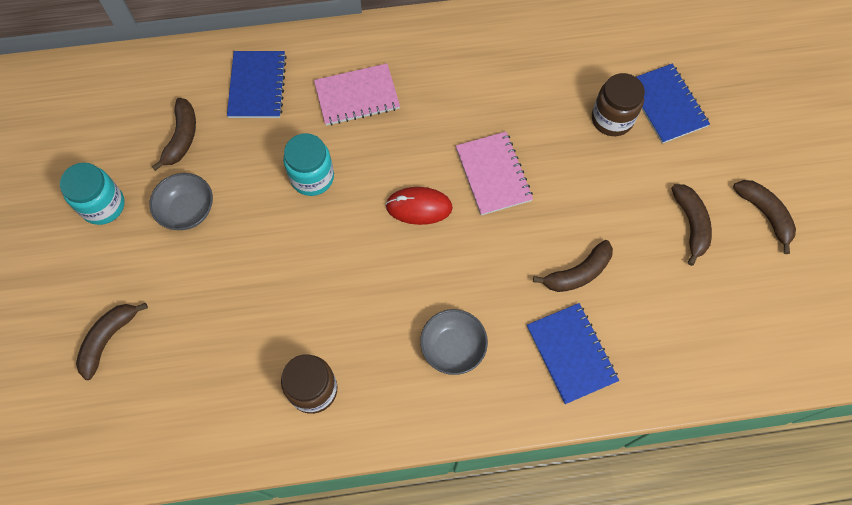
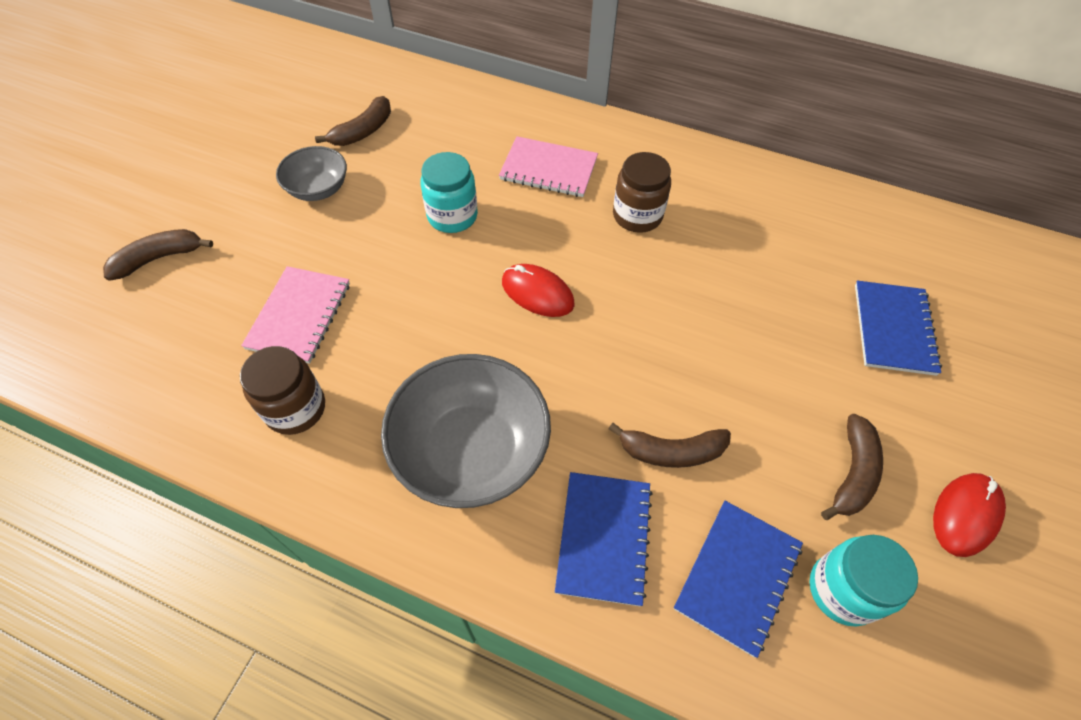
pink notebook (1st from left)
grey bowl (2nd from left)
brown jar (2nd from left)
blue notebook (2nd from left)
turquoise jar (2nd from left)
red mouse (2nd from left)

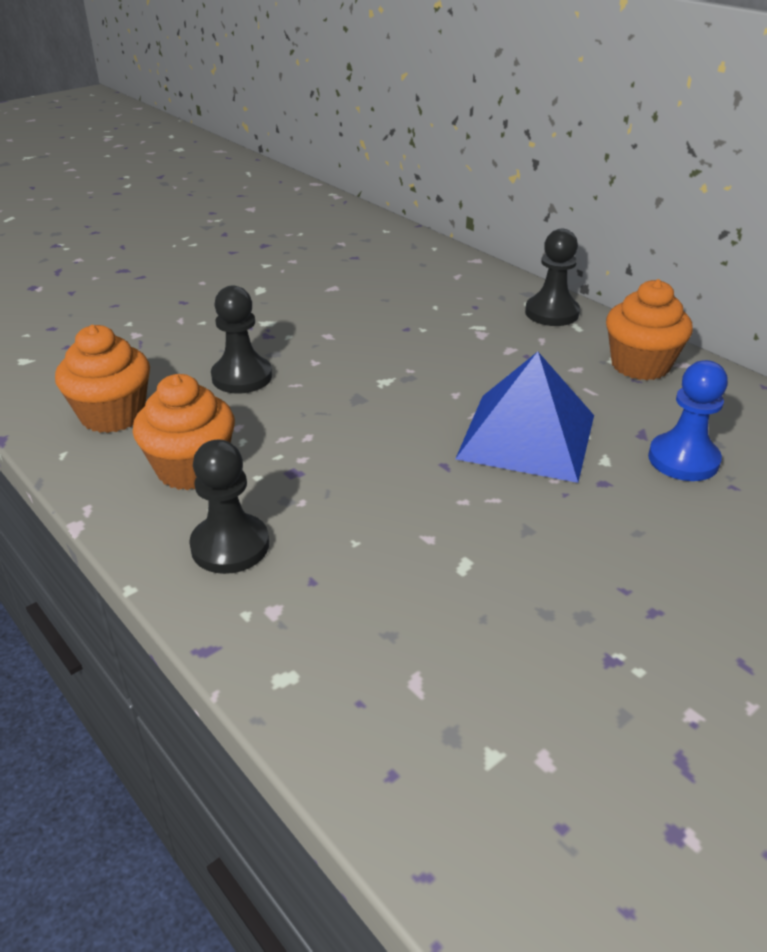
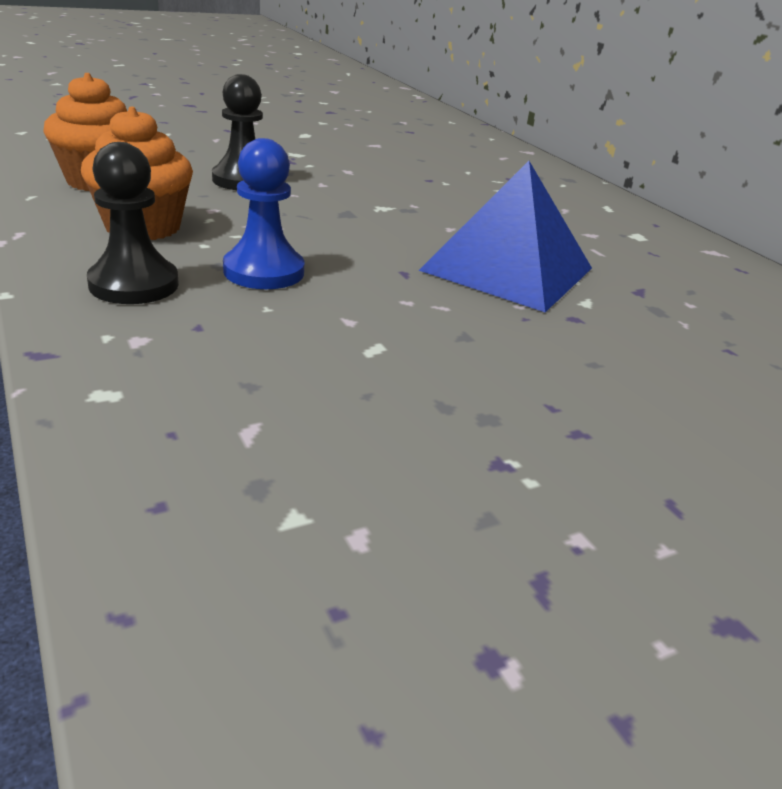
blue pawn
black pawn (3rd from left in the first image)
orange cupcake (3rd from left in the first image)

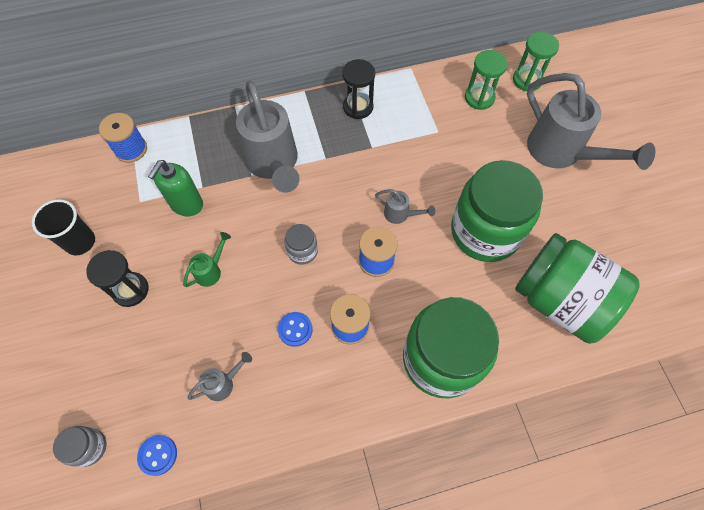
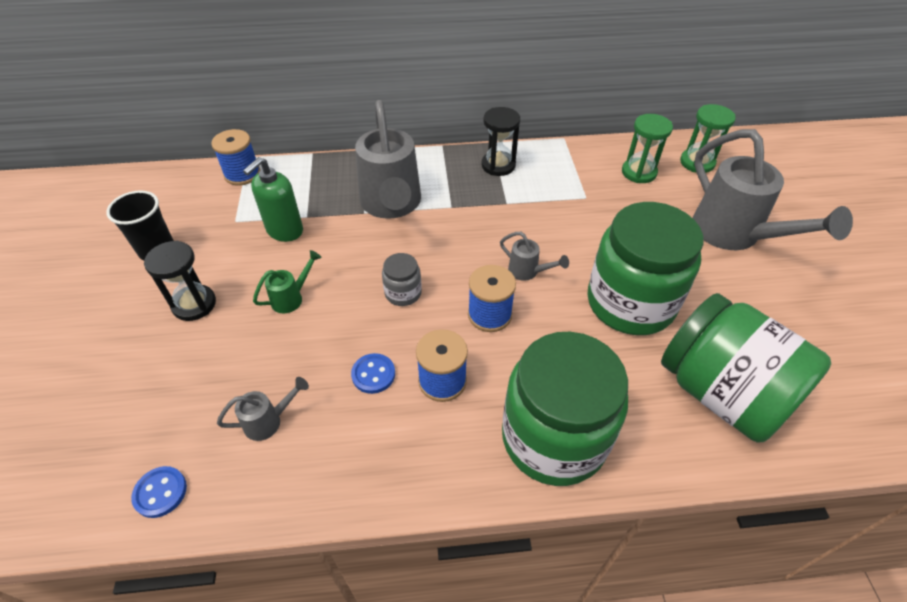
grey jar (1st from left in the first image)

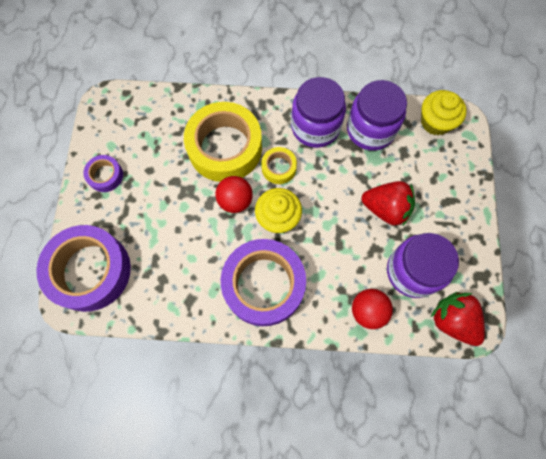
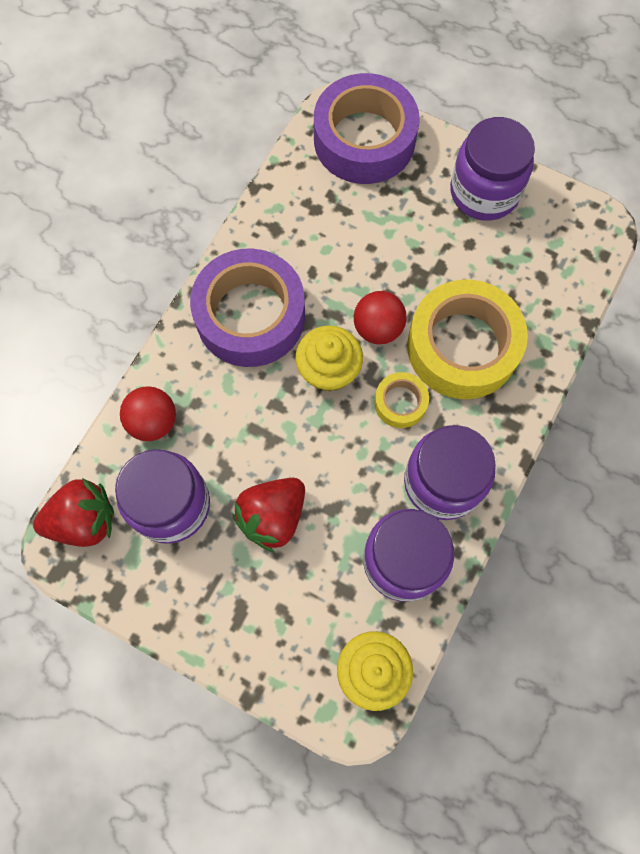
purple jar (4th from left)

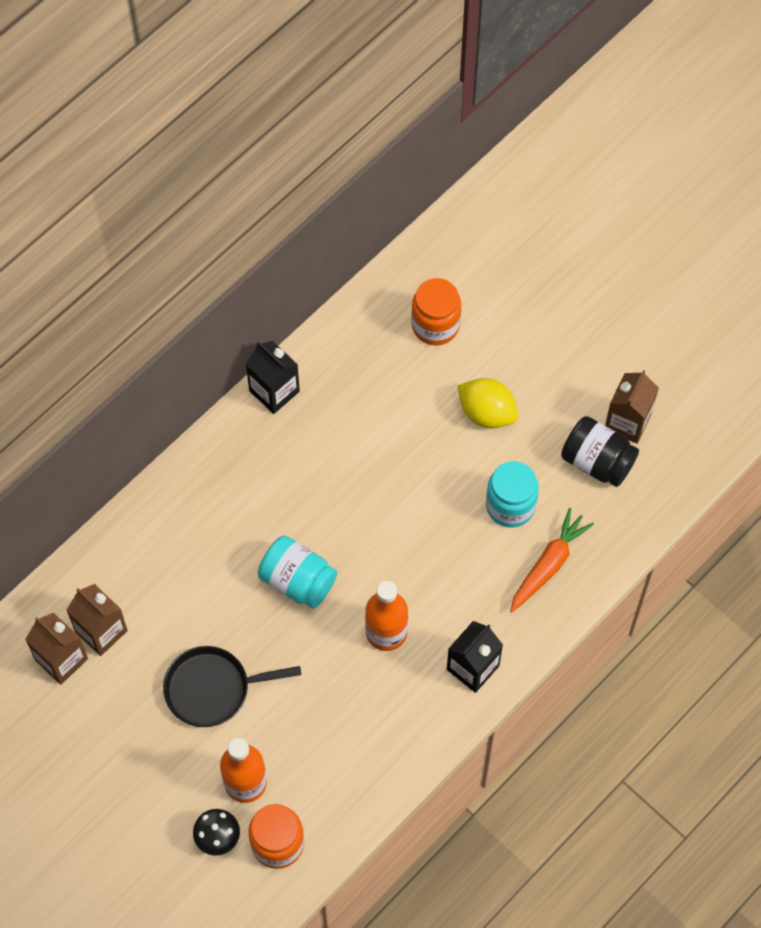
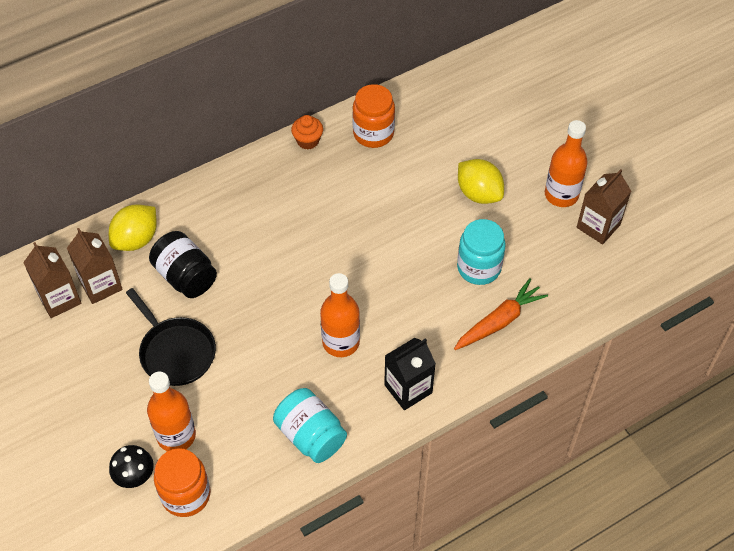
yellow lemon (1st from left)
black pan
black jar
turquoise jar (1st from left)
orange cupcake
orange jar (2nd from left)
orange bottle (3rd from left)

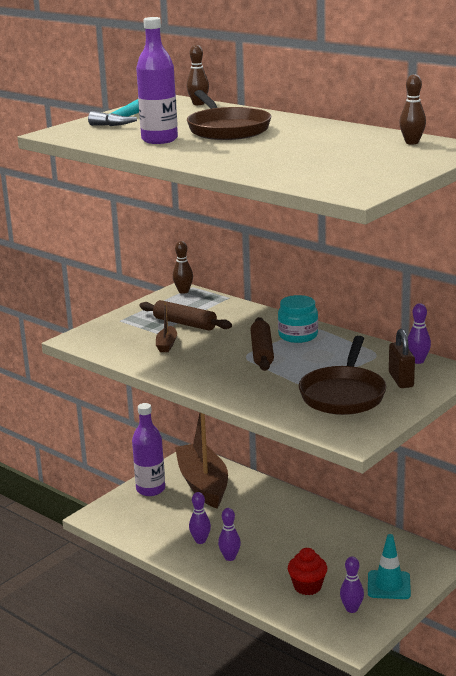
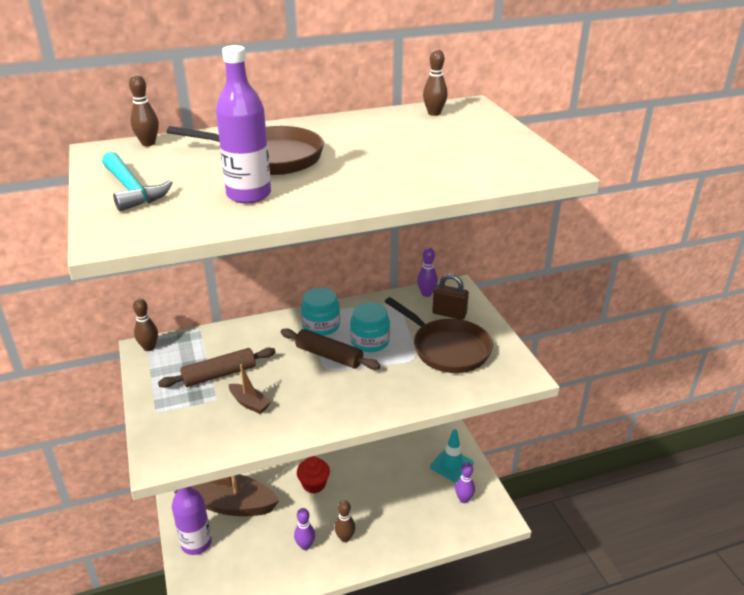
red cupcake
brown bowling pin (3rd from left)
turquoise jar (2nd from left)

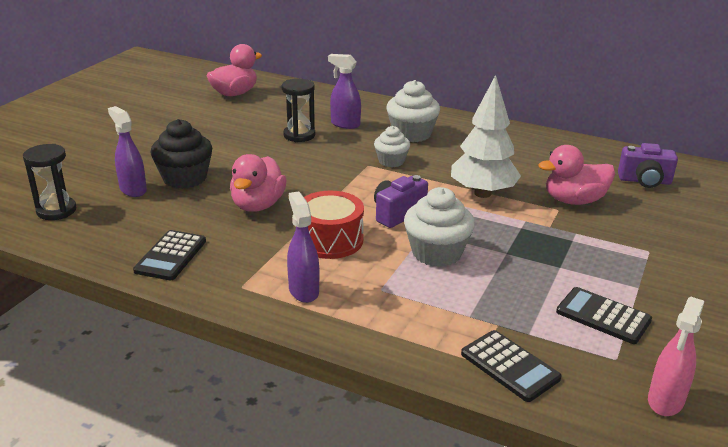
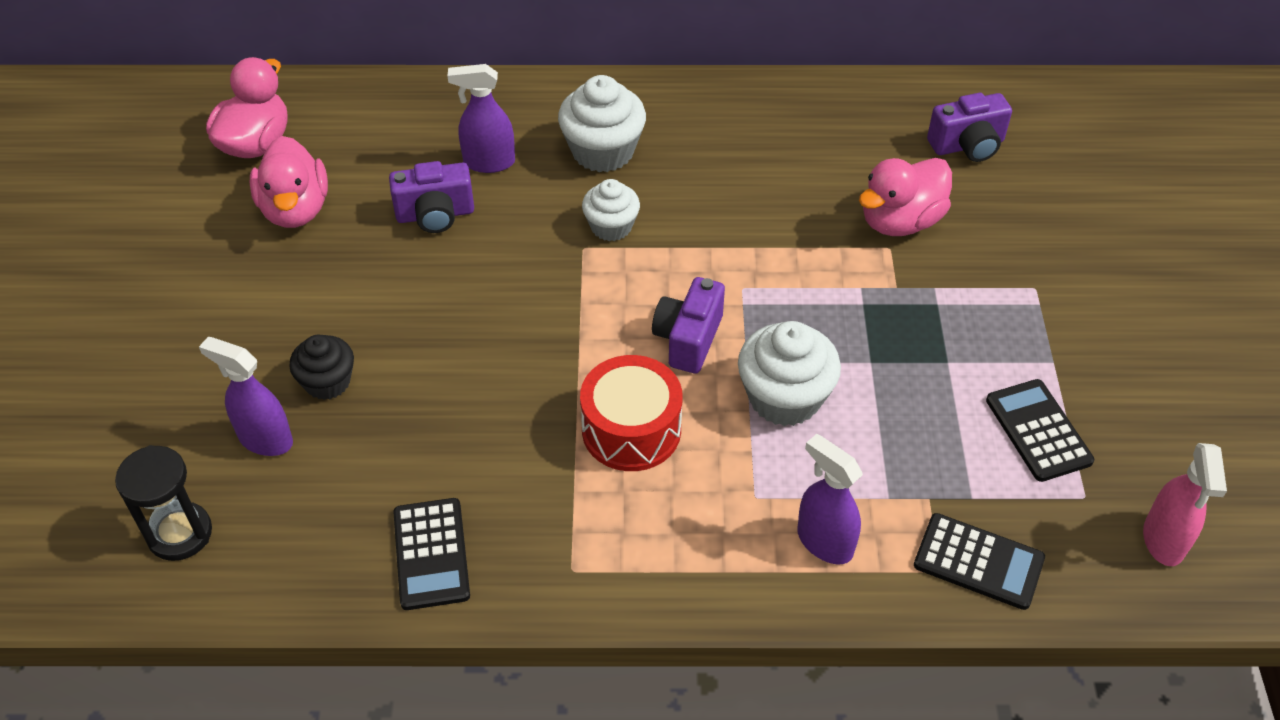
pink duck (2nd from left)
black cupcake
purple camera (1st from left)
purple spray bottle (3rd from left)
black calculator (3rd from left)
white tree

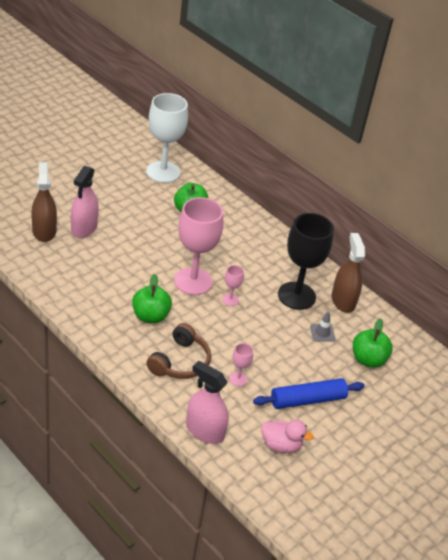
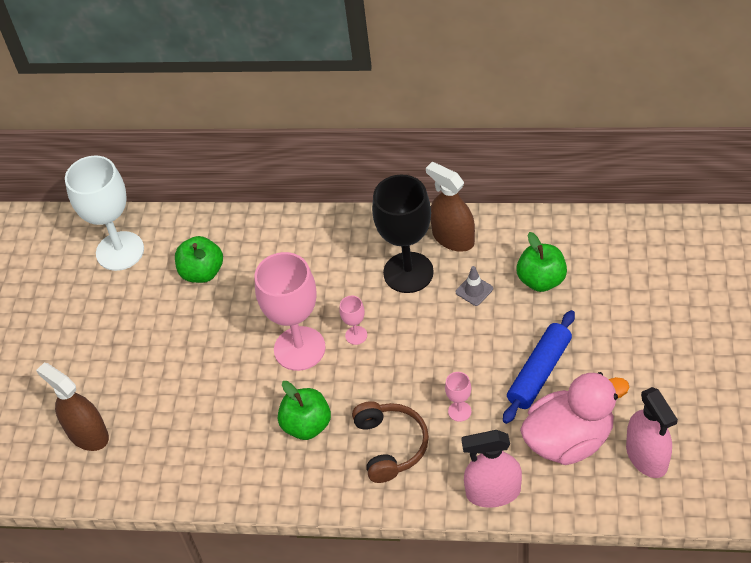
pink duck
pink spray bottle (2nd from left)

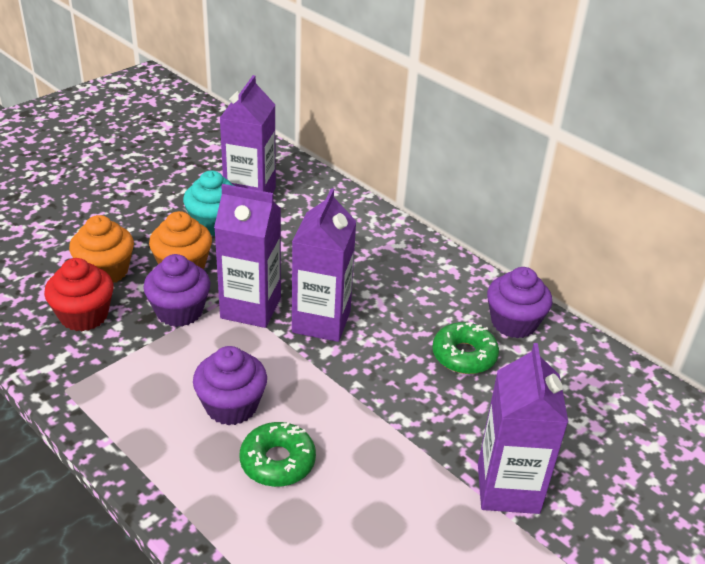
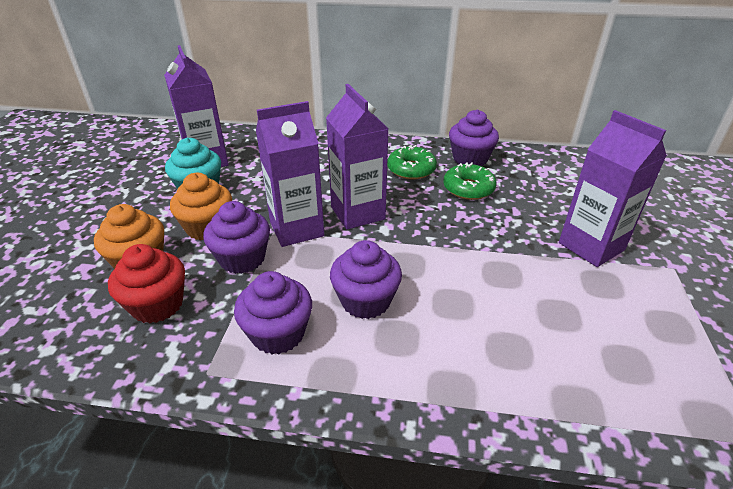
purple cupcake (2nd from left)
green donut (1st from left)

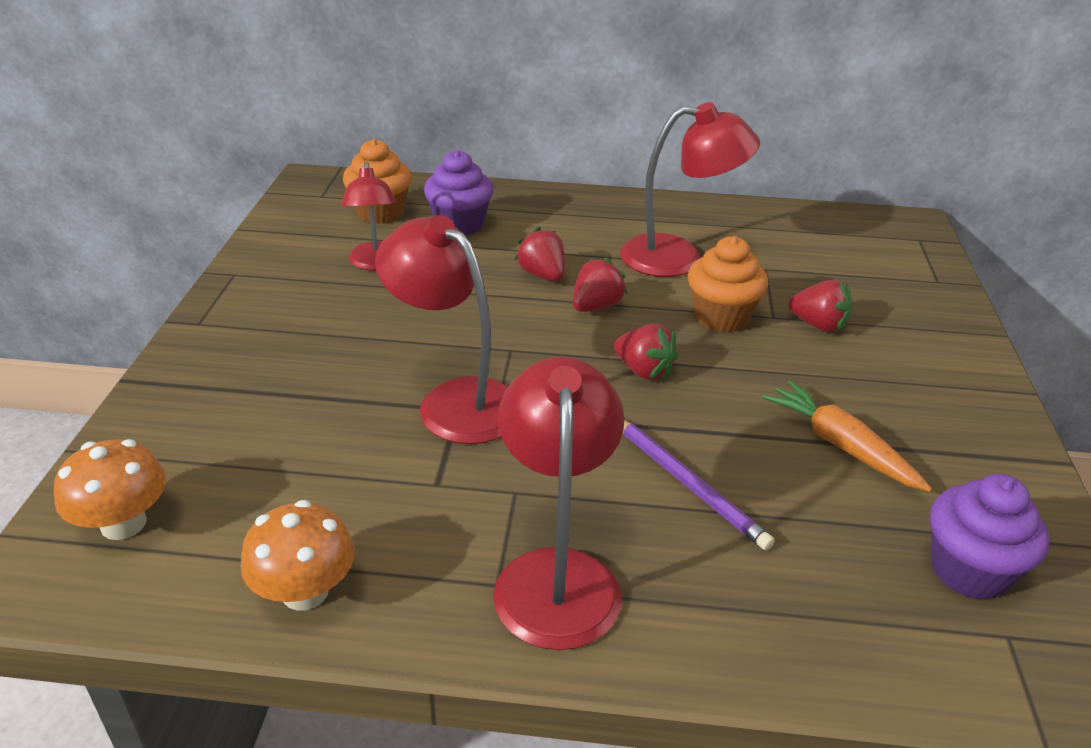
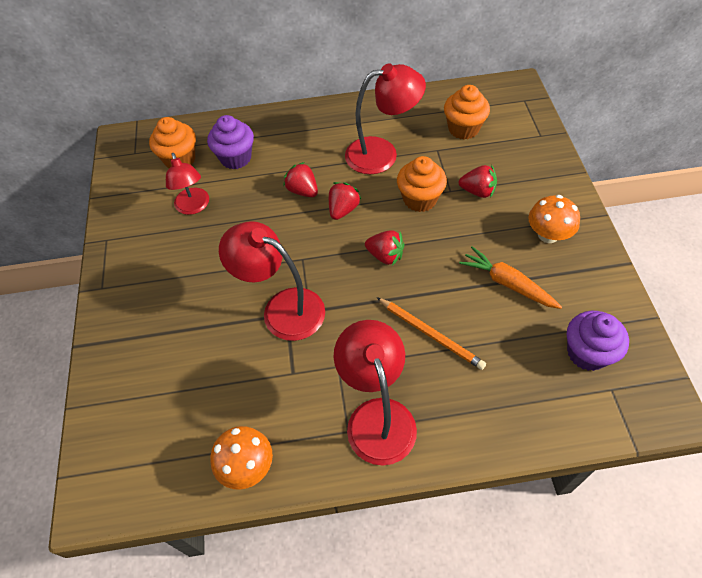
orange pencil
orange cupcake (3rd from left)
orange mushroom (2nd from left)

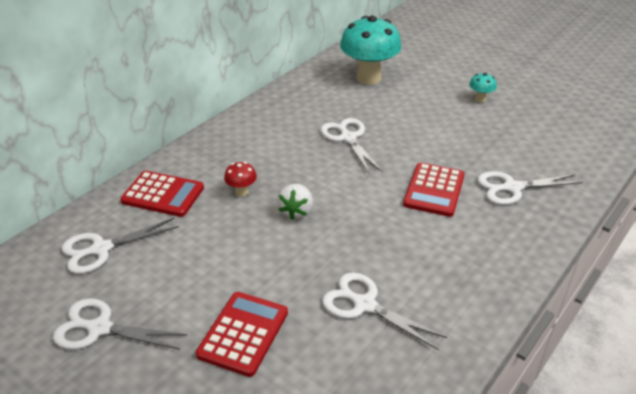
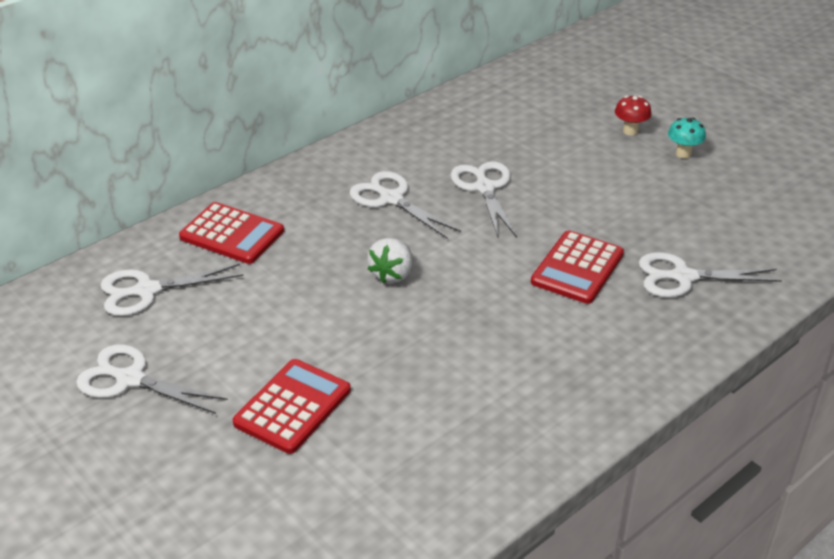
white scissors (3rd from left)
red mushroom
turquoise mushroom (1st from left in the first image)

